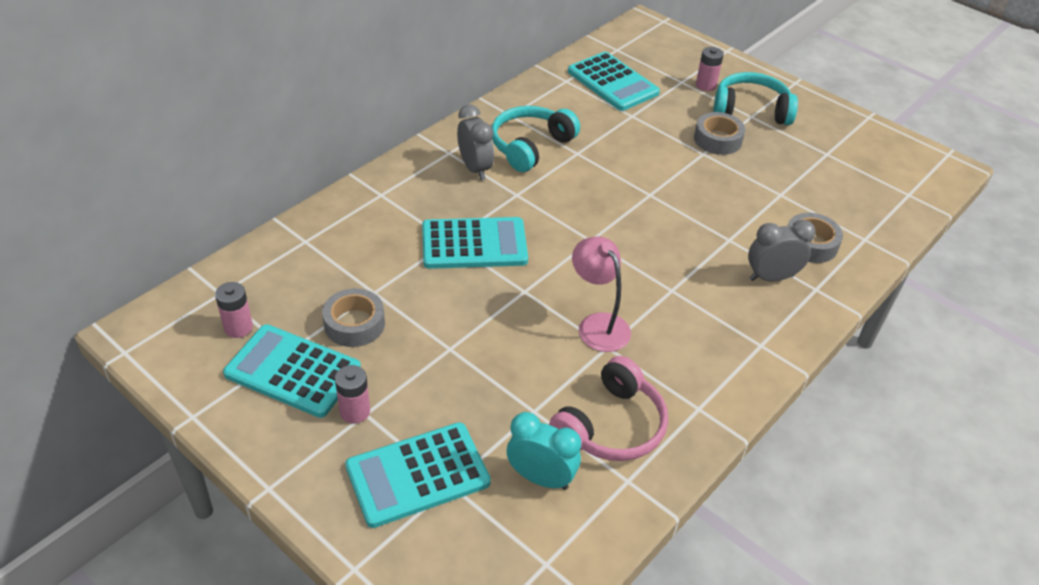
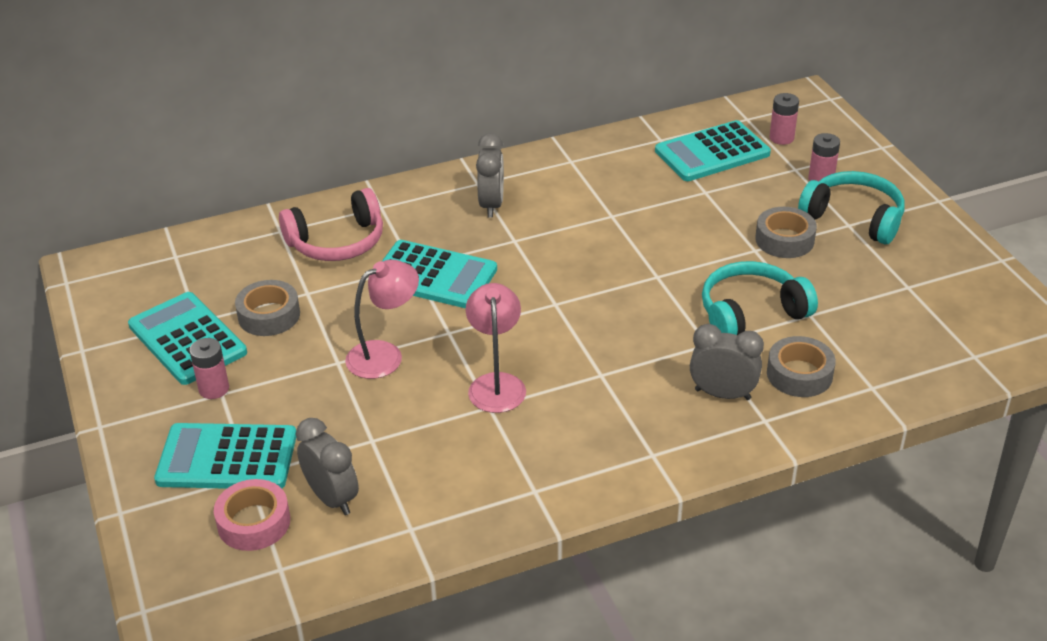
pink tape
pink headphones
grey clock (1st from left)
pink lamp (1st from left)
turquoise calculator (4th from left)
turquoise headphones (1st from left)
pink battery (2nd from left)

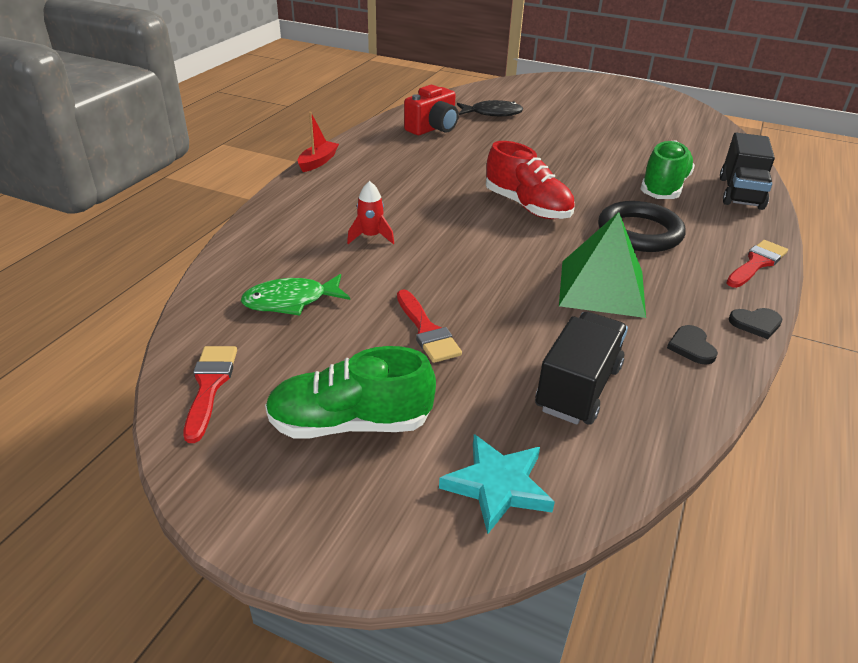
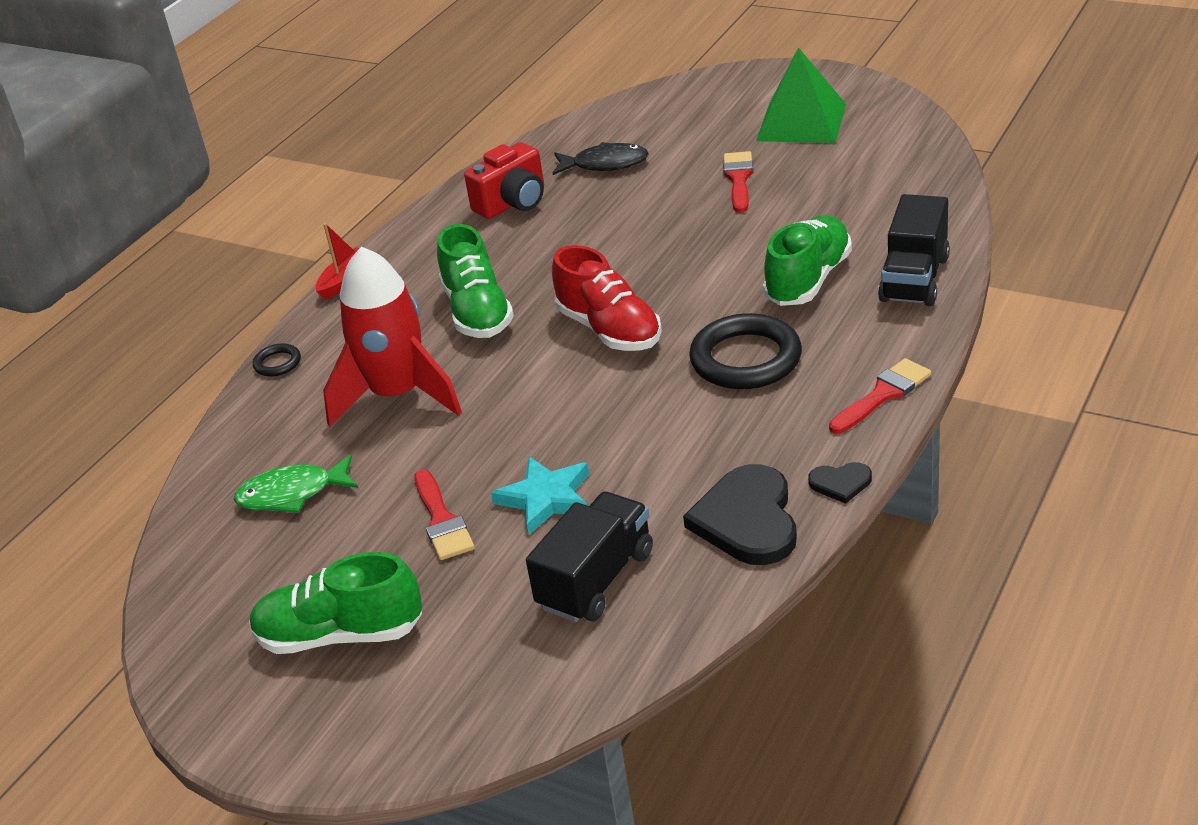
black ring (1st from left)
red rocket
green shoe (2nd from left)
turquoise star
black heart (1st from left)
red brush (2nd from left)
green pyramid

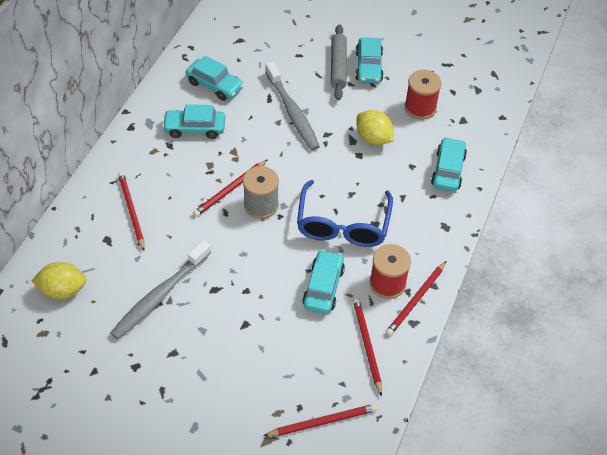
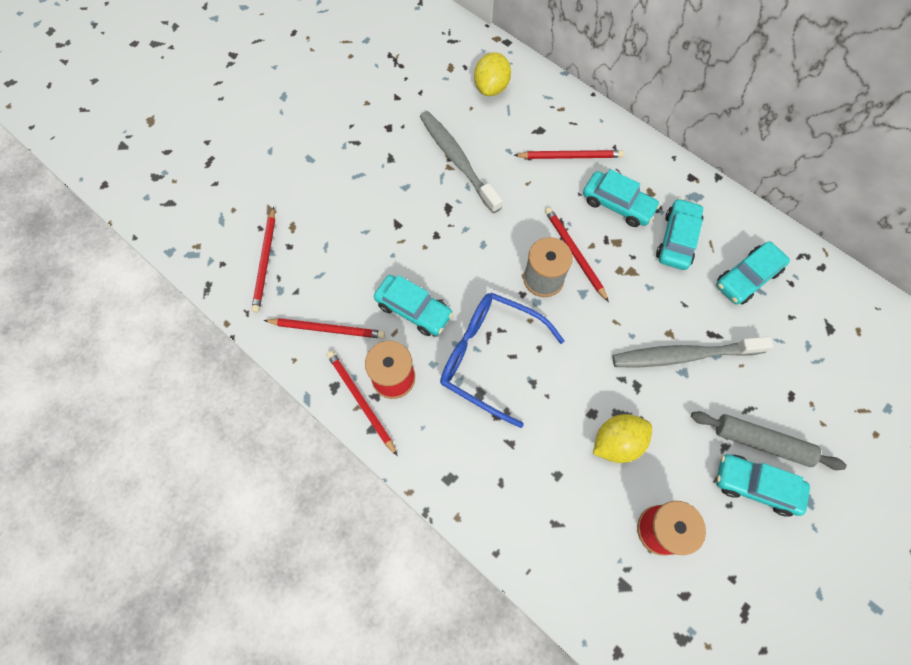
turquoise car (2nd from left)

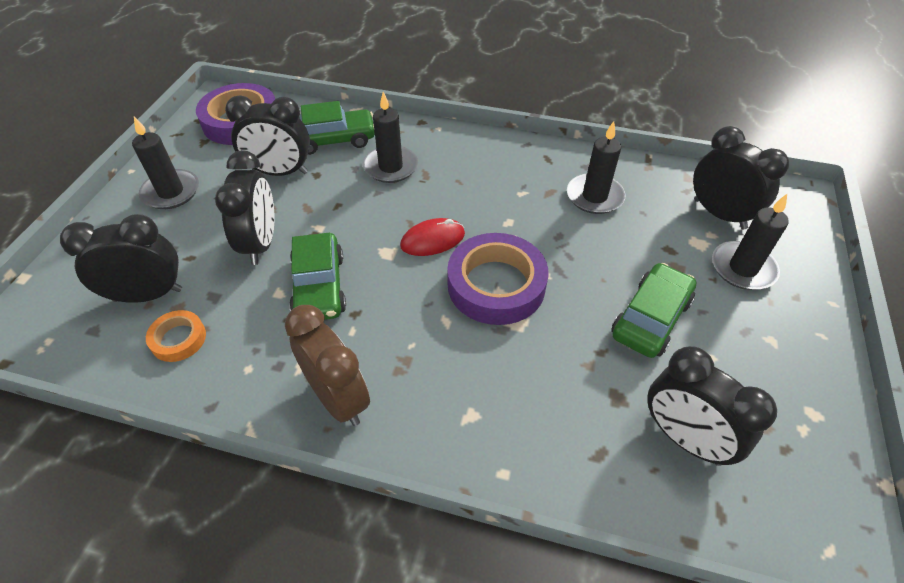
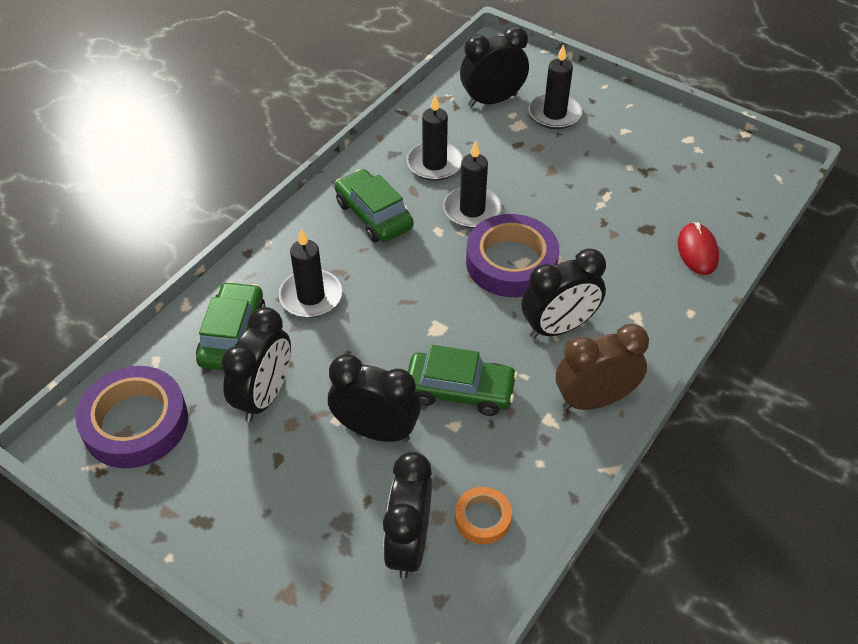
green car (2nd from left)
black candle (3rd from left)
black clock (5th from left)
red mouse

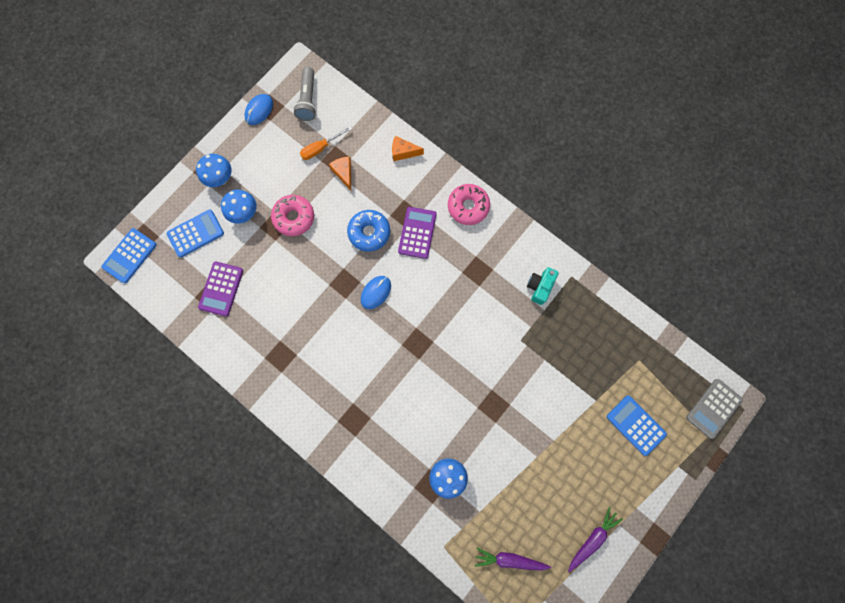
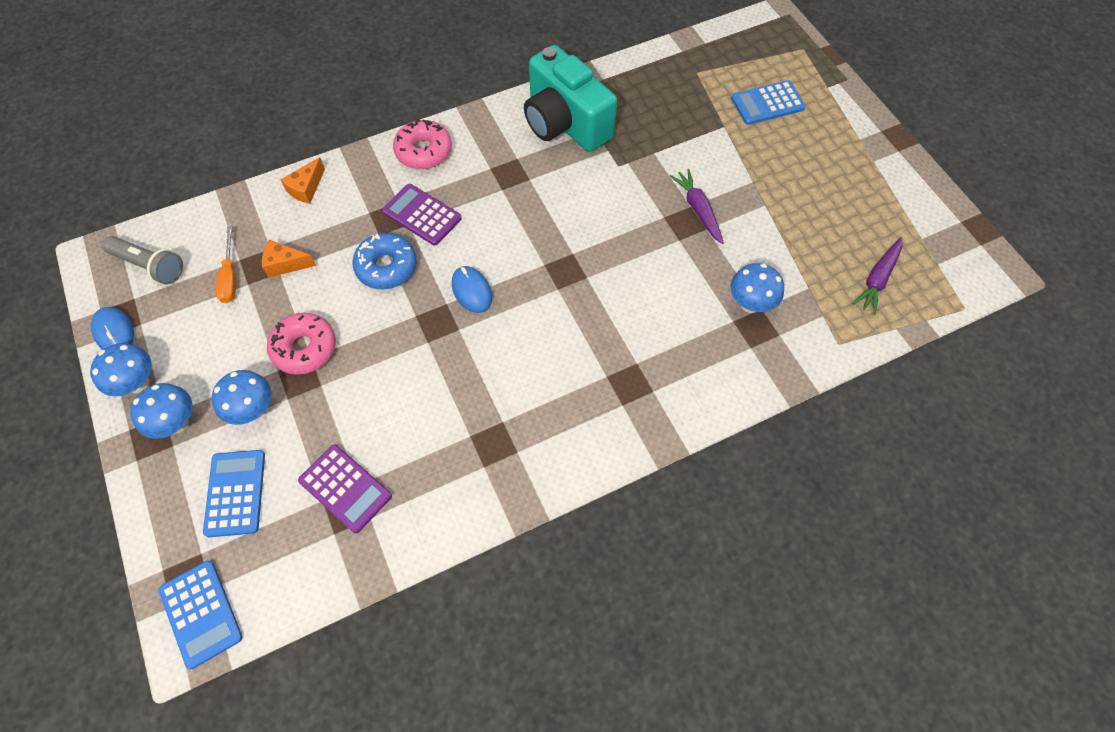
blue mushroom (1st from left)
turquoise camera
purple carrot (1st from left)
grey calculator

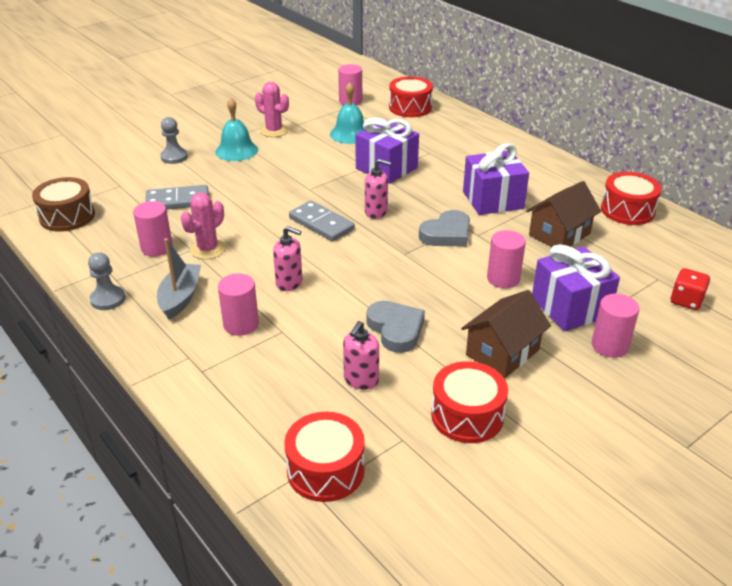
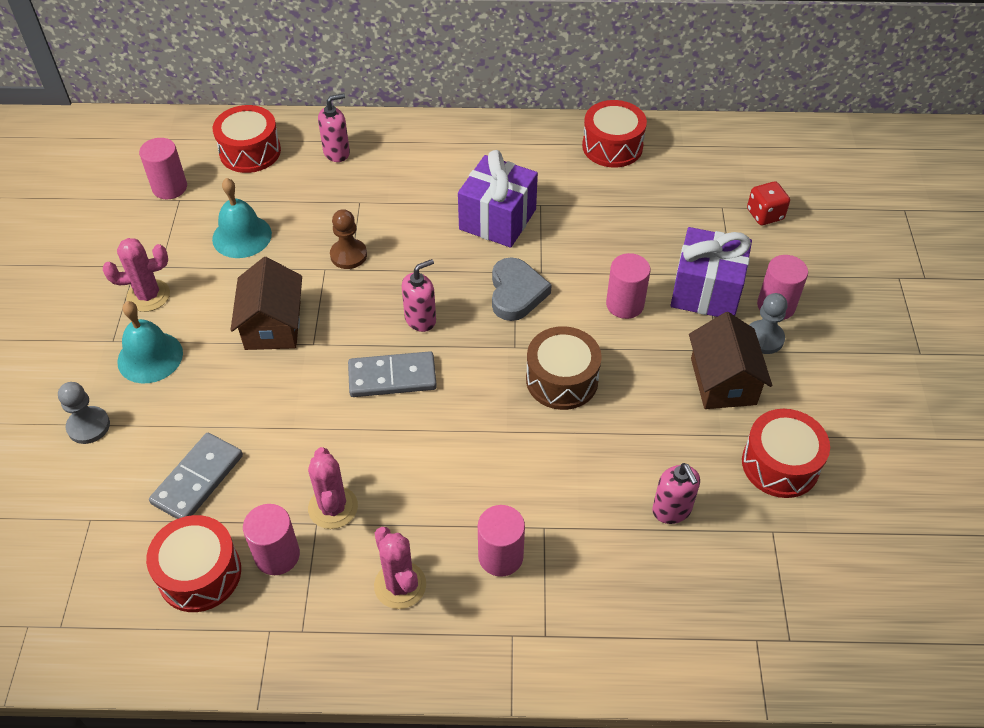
red drum (1st from left)
brown house (1st from left)
pink soap dispenser (1st from left)
brown pawn
pink cactus (3rd from left)
brown drum
grey pawn (2nd from left)
grey heart (1st from left in the first image)

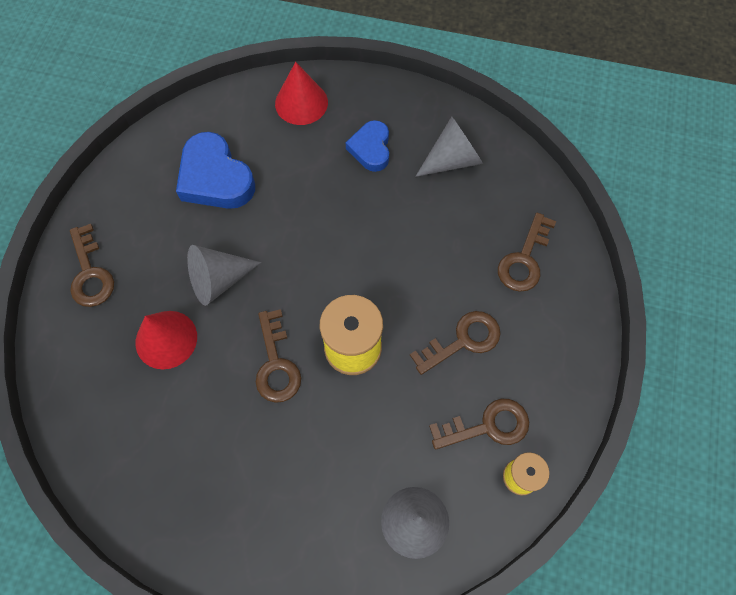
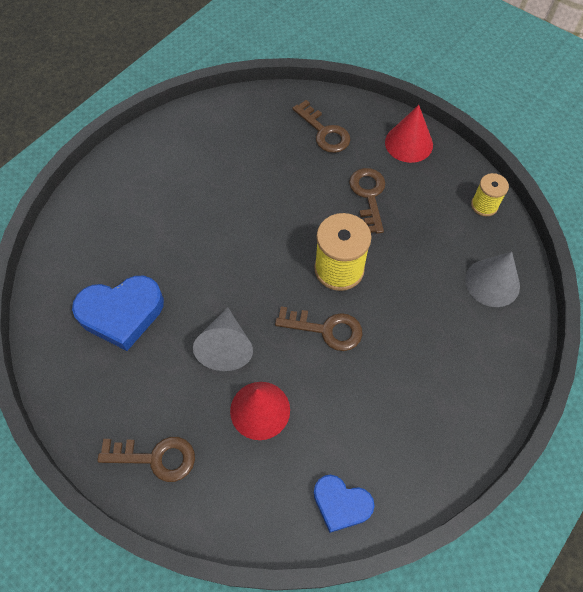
blue heart (2nd from left)
red cone (2nd from left)
grey cone (3rd from left in the first image)
brown key (4th from left in the first image)

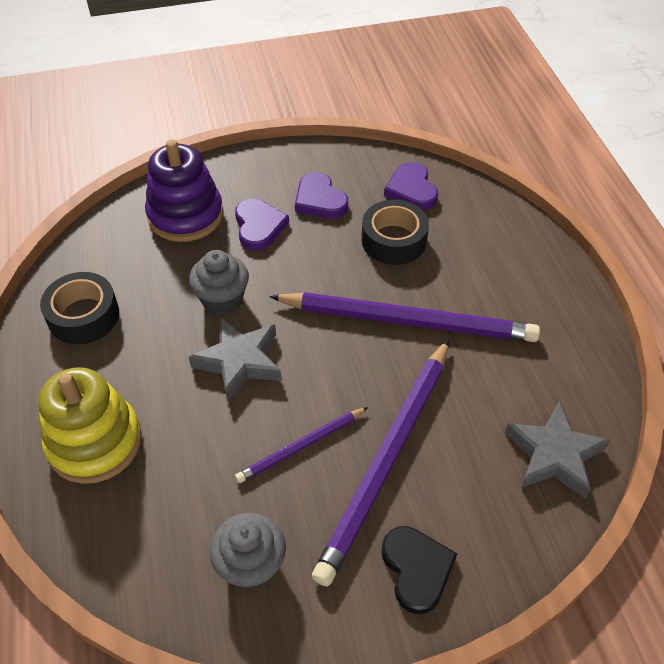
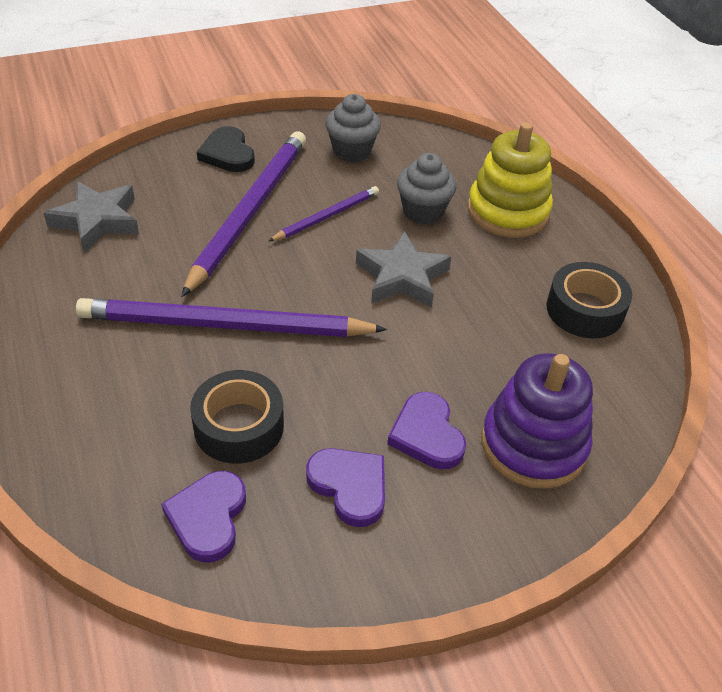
purple heart (1st from left)
grey cupcake (2nd from left)

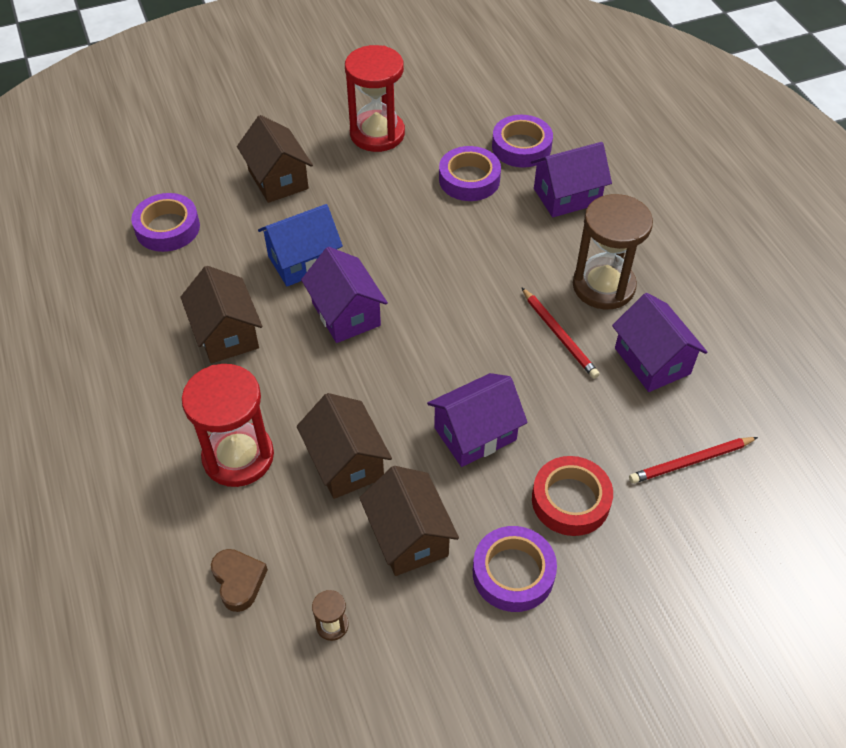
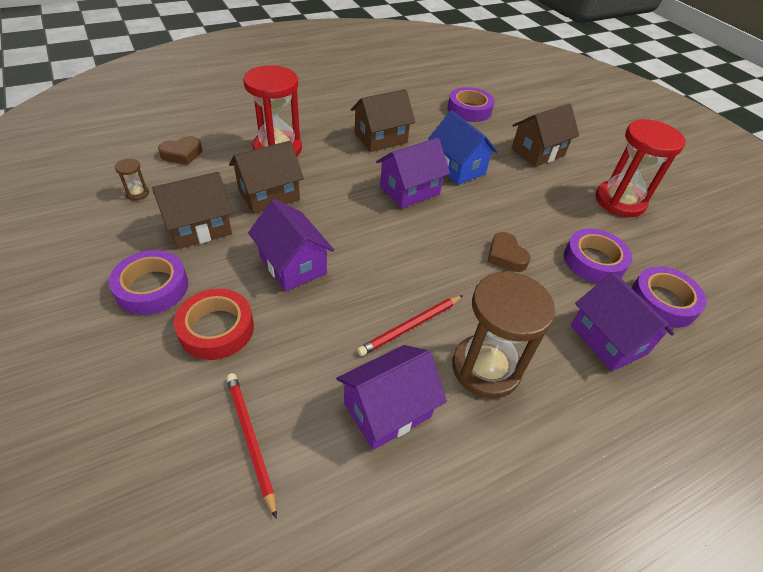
brown heart (2nd from left)

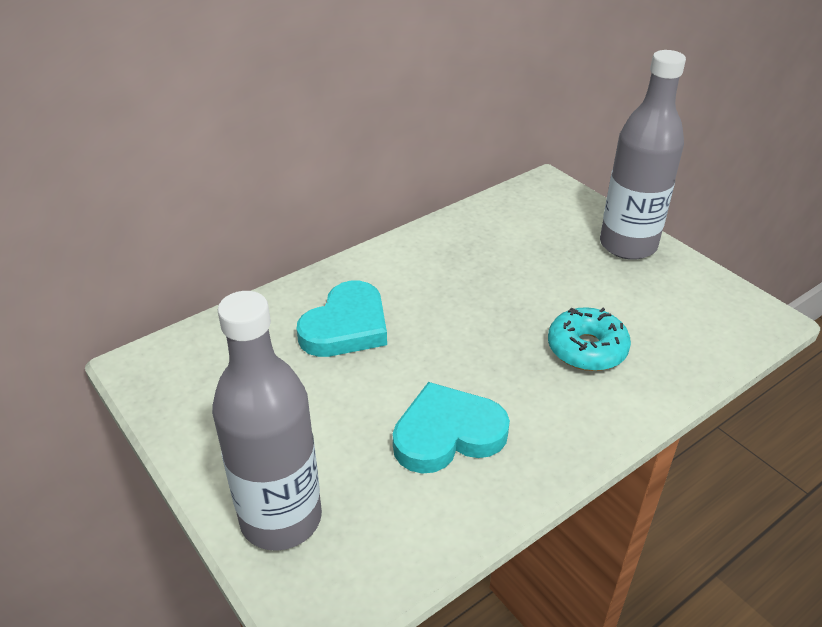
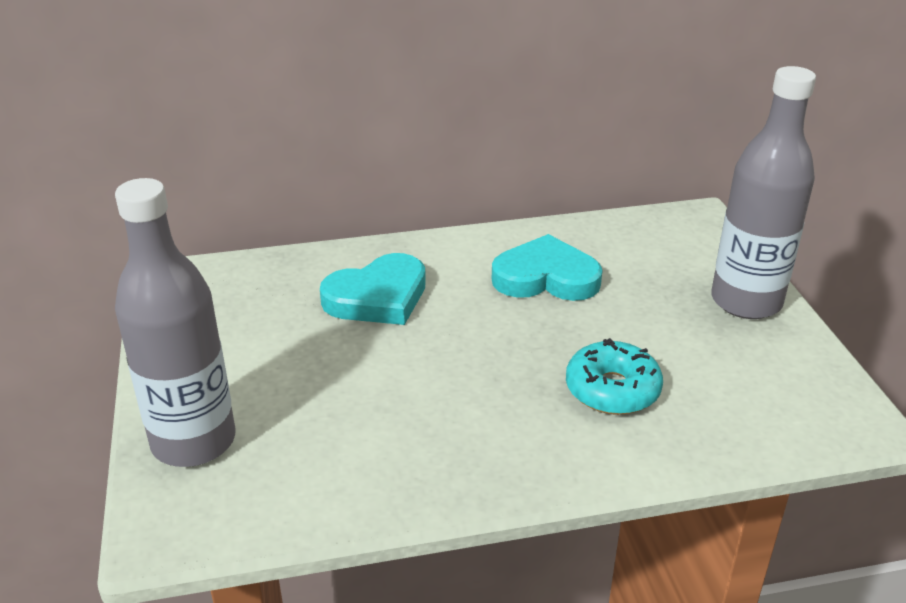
turquoise heart (2nd from left)

